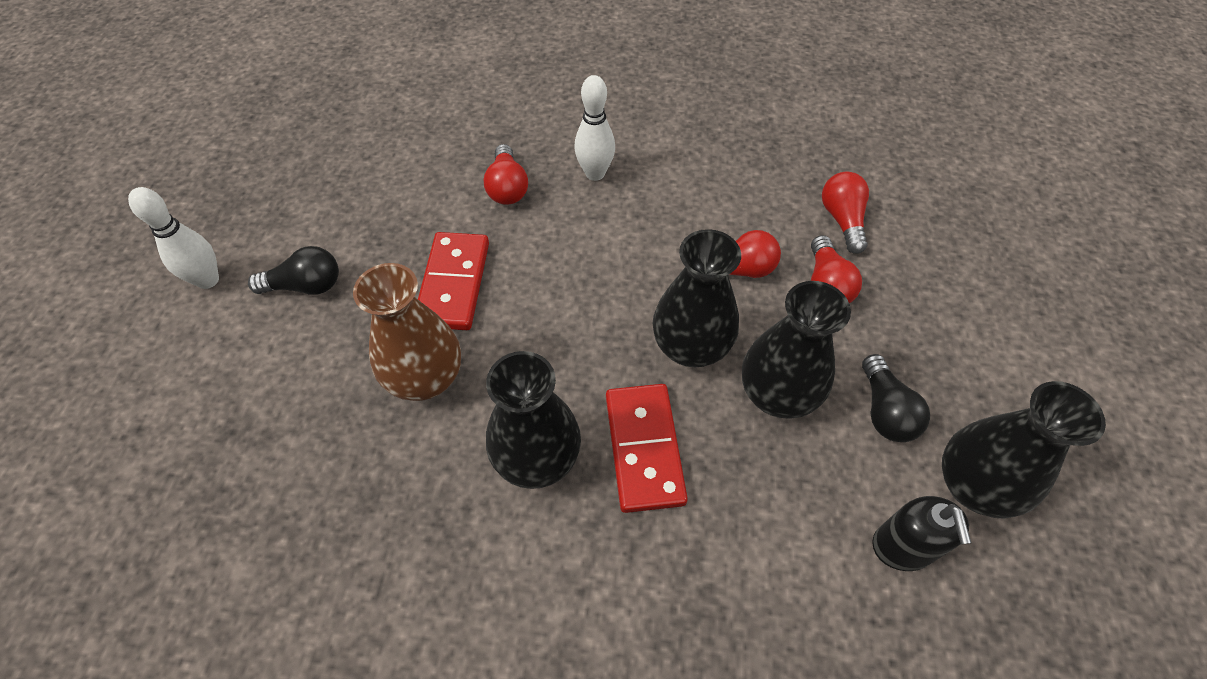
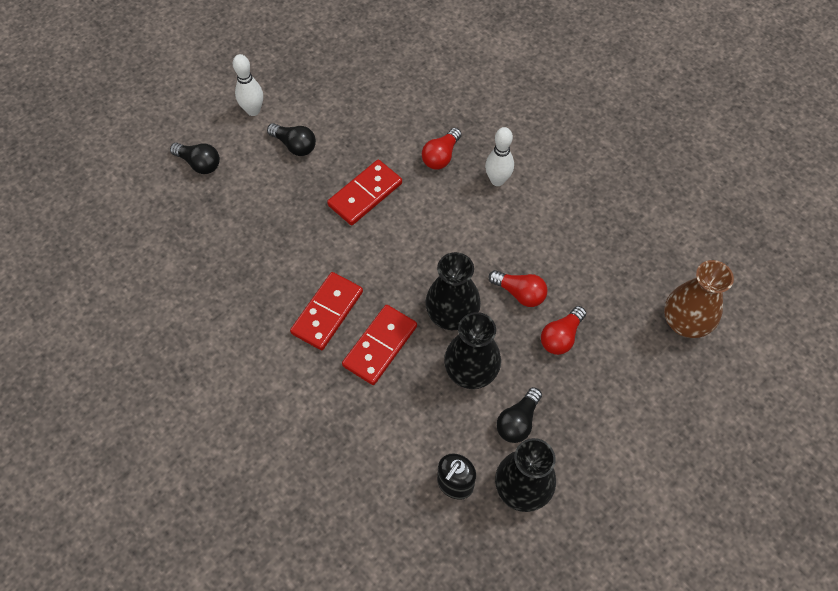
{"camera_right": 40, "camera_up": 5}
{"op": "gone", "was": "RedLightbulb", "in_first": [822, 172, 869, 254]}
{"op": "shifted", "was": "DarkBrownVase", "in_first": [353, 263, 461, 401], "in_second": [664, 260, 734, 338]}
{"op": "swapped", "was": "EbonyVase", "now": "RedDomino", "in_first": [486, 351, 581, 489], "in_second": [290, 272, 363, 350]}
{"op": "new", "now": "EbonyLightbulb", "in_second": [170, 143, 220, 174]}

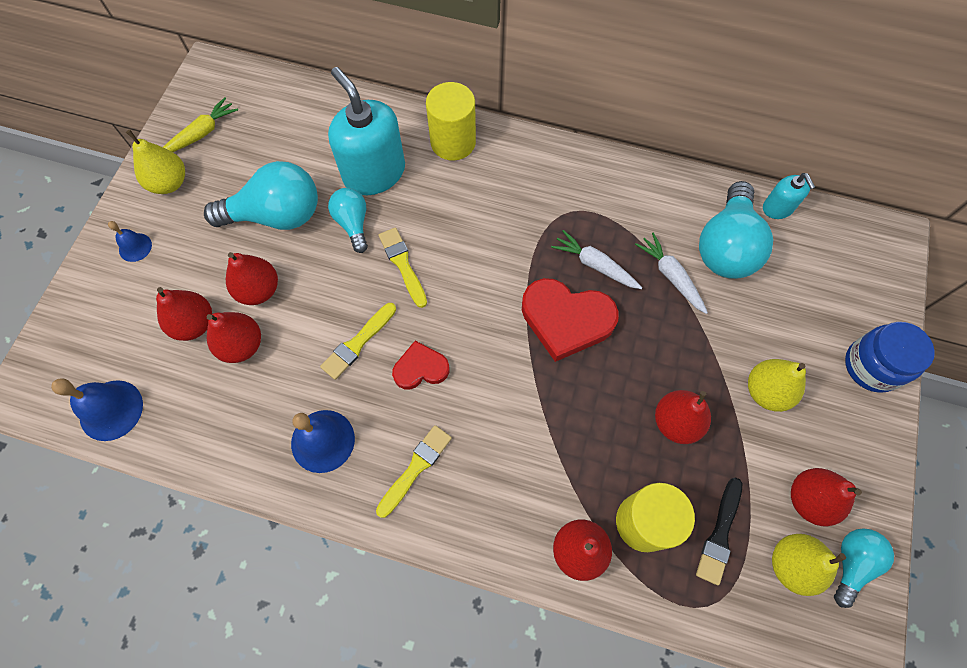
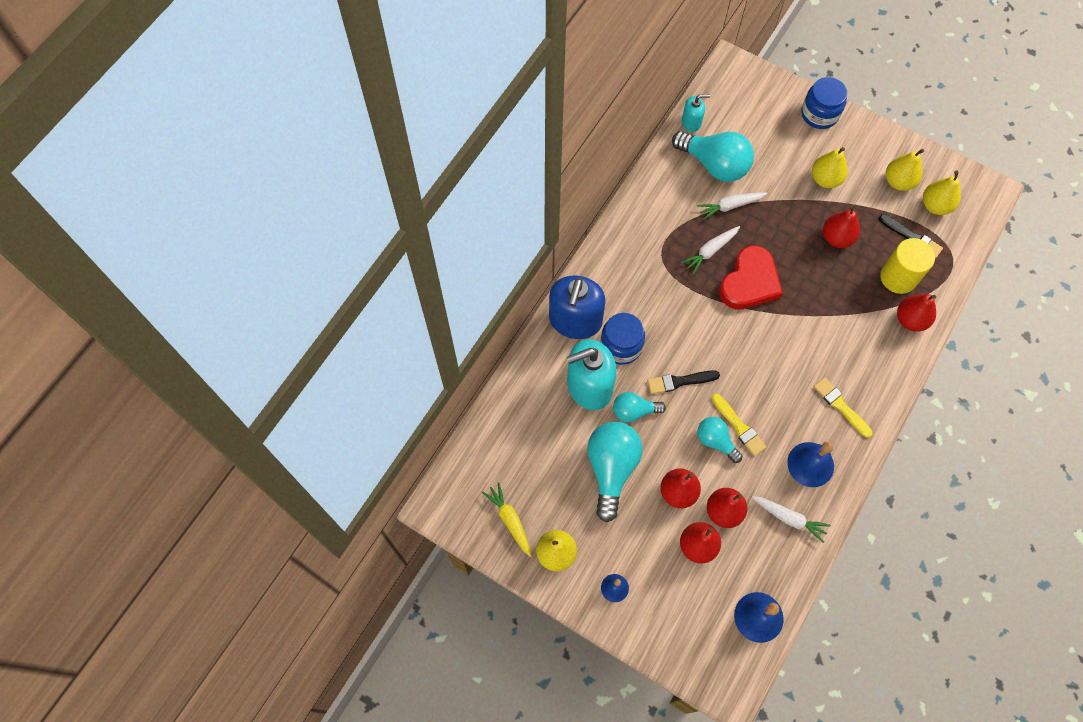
{"camera_right": -75, "camera_up": 0}
{"op": "swapped", "was": "GoldenCylinder", "now": "RoyalBluePumpBottle", "in_first": [426, 82, 476, 161], "in_second": [549, 276, 606, 339]}
{"op": "repainted", "was": "GoldenBrush", "now": "EbonyBrush", "in_first": [378, 227, 427, 308], "in_second": [647, 370, 720, 394]}
{"op": "gone", "was": "RedLoveHeart", "in_first": [392, 341, 449, 389]}
{"op": "repainted", "was": "RedPear", "now": "GoldenPear", "in_first": [791, 468, 862, 526], "in_second": [886, 149, 924, 191]}
{"op": "shifted", "was": "TealLightbulb", "in_first": [834, 528, 894, 608], "in_second": [697, 417, 742, 463]}
{"op": "new", "now": "RoyalBlueJamJar", "in_second": [600, 313, 645, 365]}
{"op": "new", "now": "SnowWhiteRootVegetable", "in_second": [751, 496, 831, 543]}

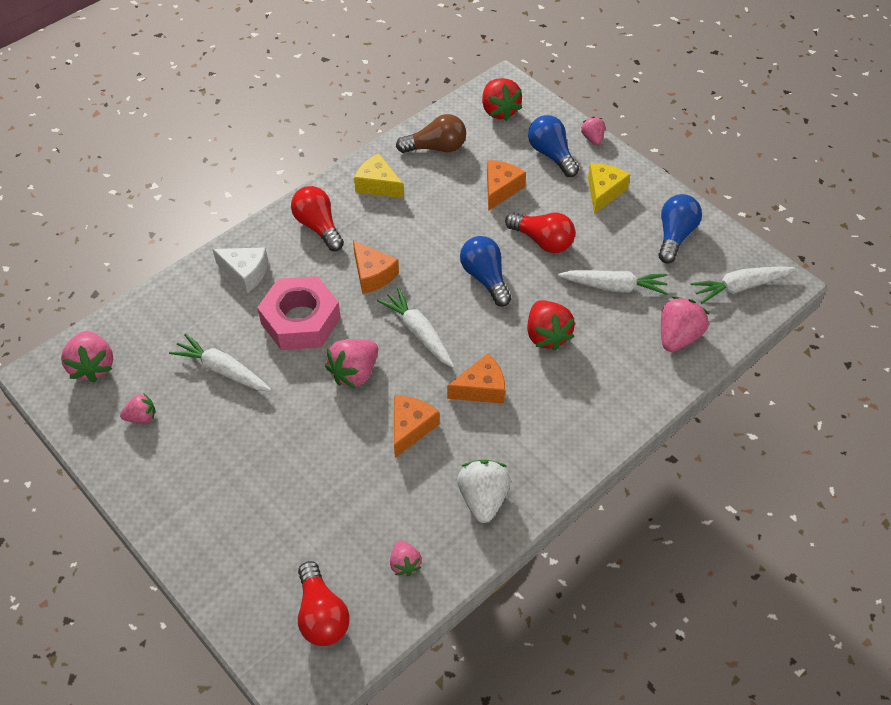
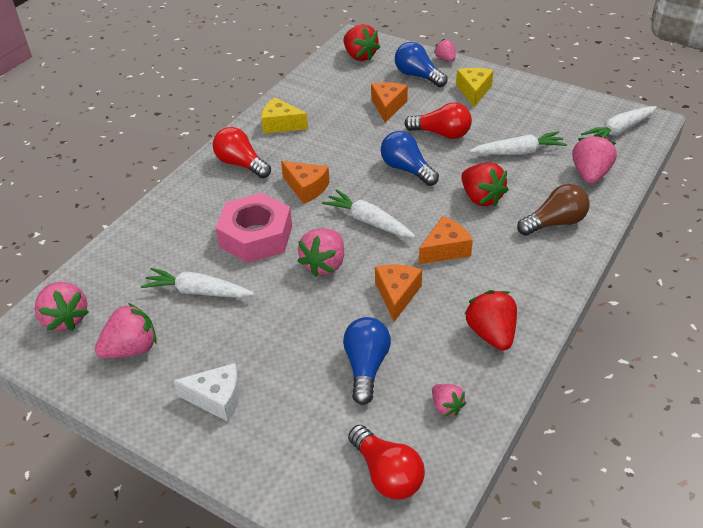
{"camera_right": -15, "camera_up": -10}
{"op": "shifted", "was": "DarkBrownLightbulb", "in_first": [396, 114, 466, 153], "in_second": [517, 184, 590, 236]}
{"op": "shifted", "was": "RoyalBlueLightbulb", "in_first": [658, 194, 702, 263], "in_second": [343, 317, 391, 405]}
{"op": "shifted", "was": "SnowWhiteCheese", "in_first": [212, 247, 268, 293], "in_second": [173, 363, 240, 422]}
{"op": "scaled", "was": "RosyBerry", "in_first": [120, 393, 155, 423], "in_second": [95, 303, 157, 358], "ratio": 1.72}
{"op": "repainted", "was": "SnowWhiteBerry", "now": "RedBerry", "in_first": [457, 460, 511, 523], "in_second": [465, 290, 517, 351]}

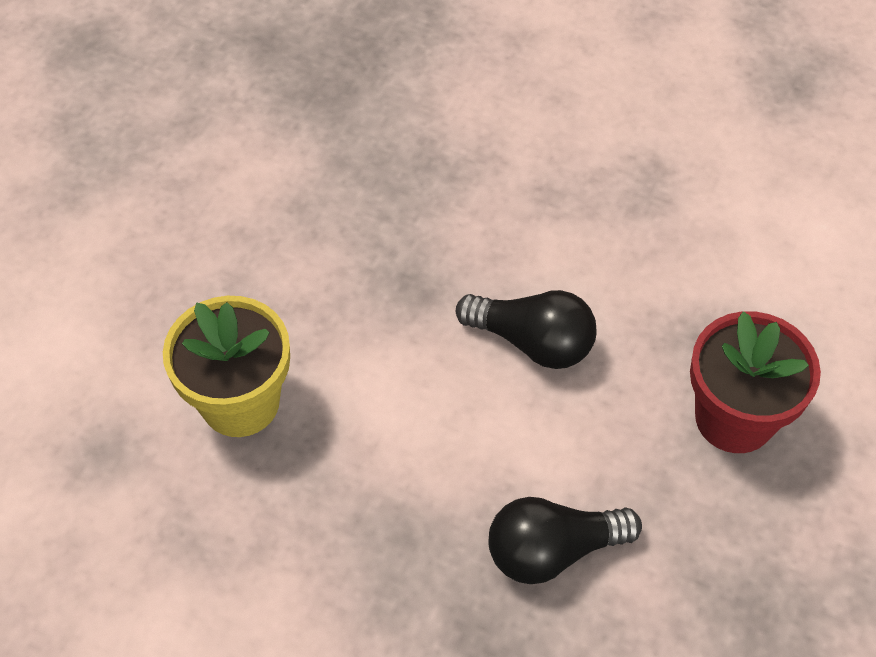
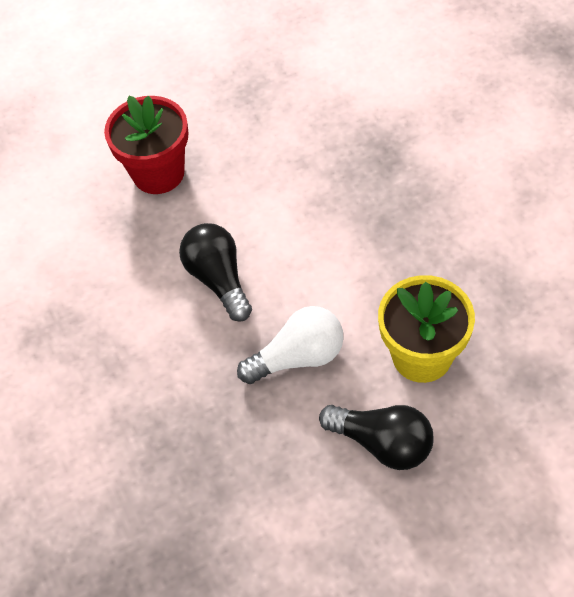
{"camera_right": -135, "camera_up": 0}
{"op": "shifted", "was": "EbonyLightbulb", "in_first": [488, 497, 642, 584], "in_second": [319, 405, 434, 470]}
{"op": "new", "now": "SnowWhiteLightbulb", "in_second": [237, 306, 344, 384]}

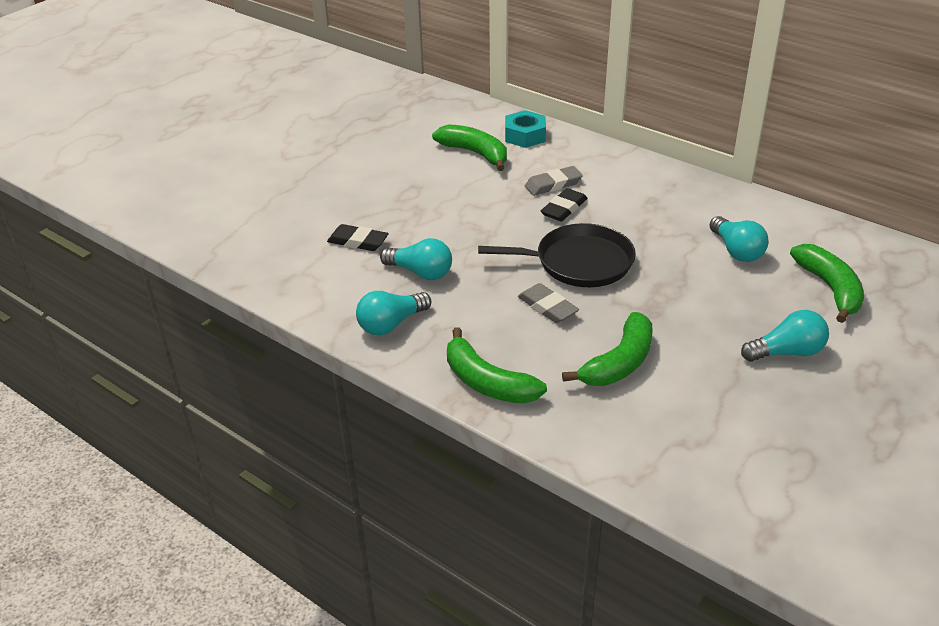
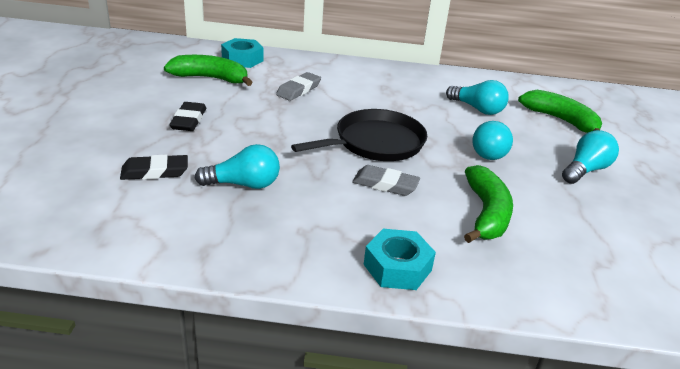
{"camera_right": -35, "camera_up": -5}
{"op": "shifted", "was": "EbonyPencilEraser", "in_first": [541, 188, 587, 221], "in_second": [169, 102, 206, 131]}
{"op": "shifted", "was": "TealLightbulb", "in_first": [356, 291, 431, 335], "in_second": [472, 121, 513, 160]}
{"op": "swapped", "was": "LeafGreenBananaFruit", "now": "TealHexagonNut", "in_first": [447, 327, 547, 404], "in_second": [364, 229, 436, 290]}

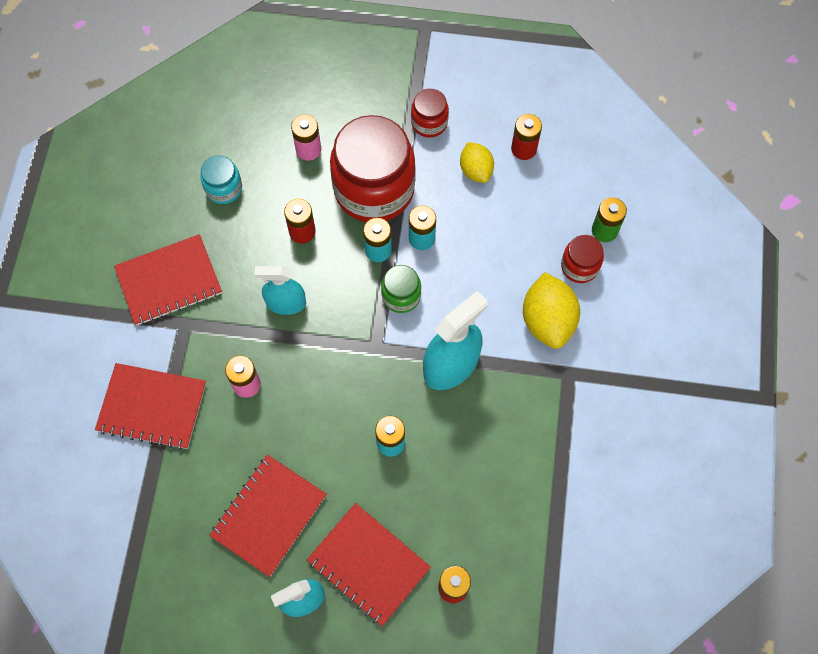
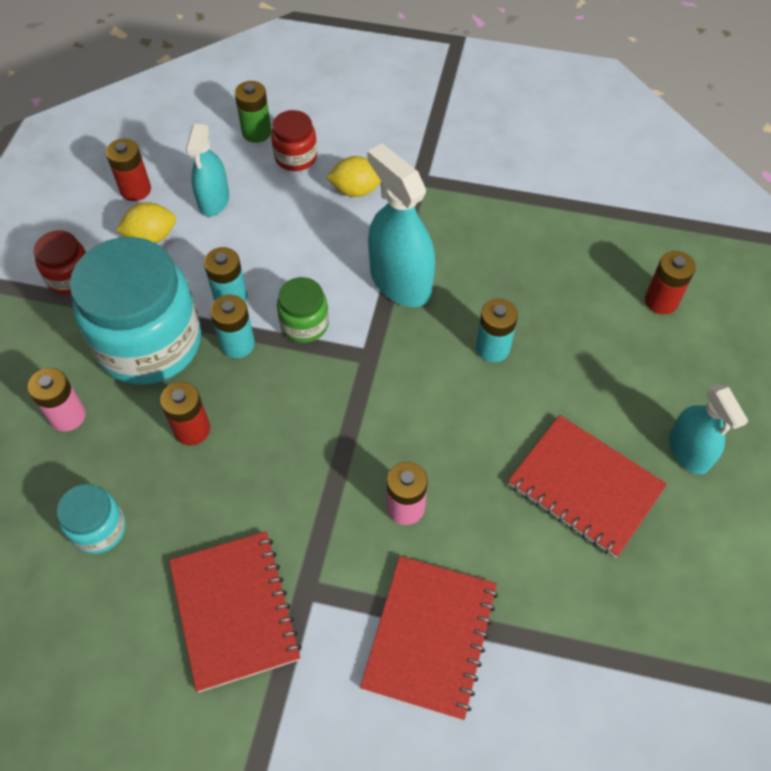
{"camera_right": -85, "camera_up": -10}
{"op": "repainted", "was": "RedJamJar", "now": "TealJamJar", "in_first": [330, 115, 416, 222], "in_second": [70, 237, 201, 385]}
{"op": "shifted", "was": "TealSprayBottle", "in_first": [254, 266, 306, 315], "in_second": [186, 124, 229, 217]}
{"op": "scaled", "was": "GoldenToyLemon", "in_first": [523, 272, 580, 349], "in_second": [326, 156, 381, 197], "ratio": 0.63}
{"op": "gone", "was": "RedNotepad", "in_first": [307, 503, 431, 626]}

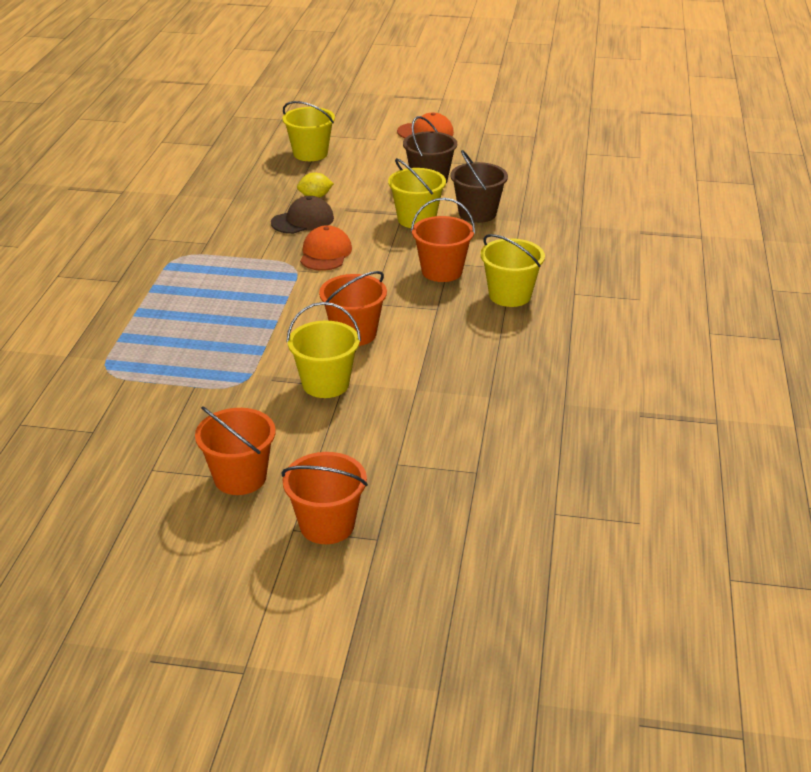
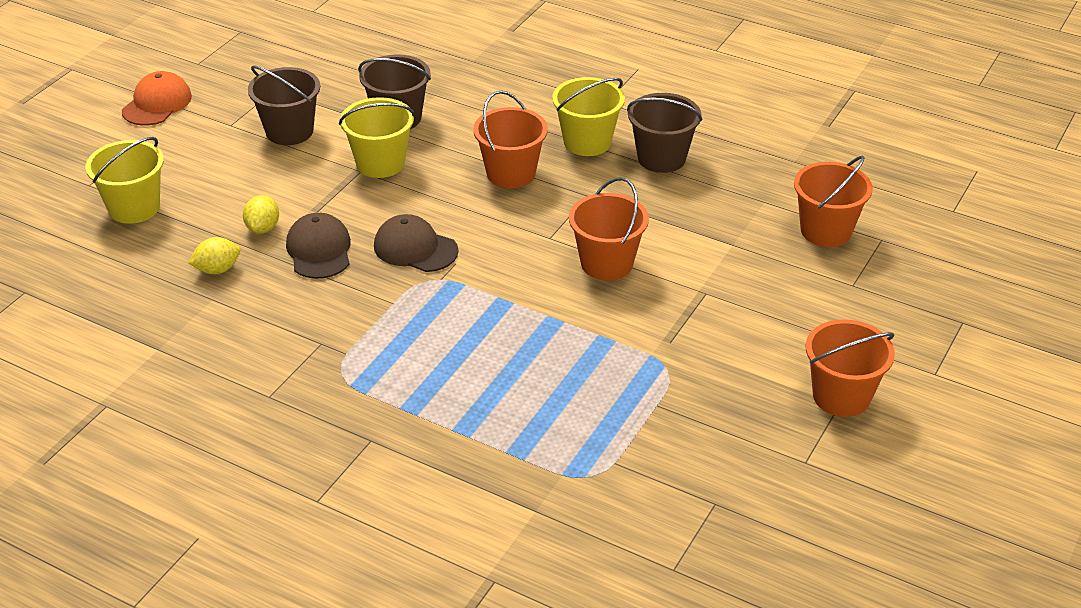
{"camera_right": -70, "camera_up": 5}
{"op": "repainted", "was": "BrightOrangeCap", "now": "DarkBrownCap", "in_first": [300, 225, 352, 271], "in_second": [374, 214, 458, 272]}
{"op": "gone", "was": "GoldenSandBucket", "in_first": [287, 302, 361, 398]}
{"op": "shifted", "was": "BrightOrangeSandBucket", "in_first": [281, 452, 368, 544], "in_second": [794, 156, 873, 247]}
{"op": "new", "now": "DarkBrownSandBucket", "in_second": [627, 93, 702, 173]}
{"op": "new", "now": "GoldenToyLemon", "in_second": [188, 237, 240, 274]}

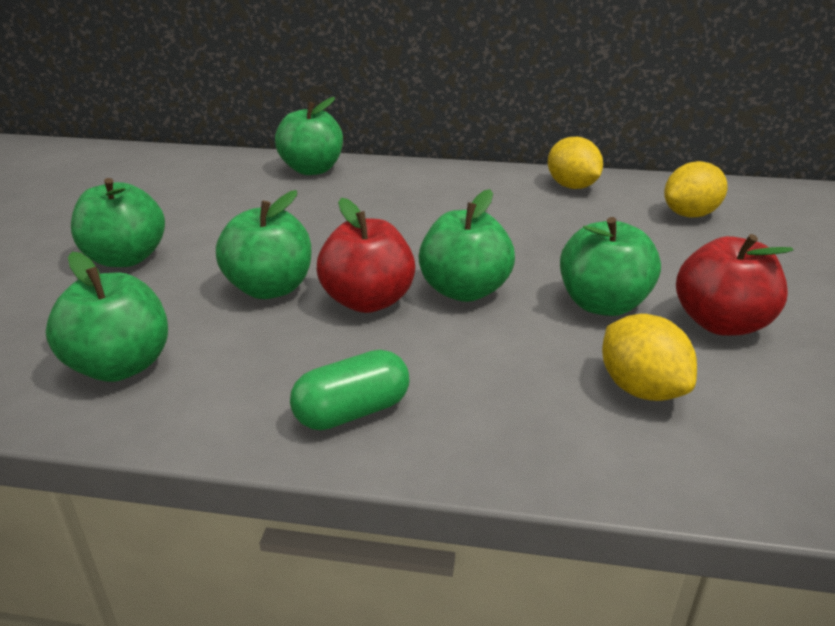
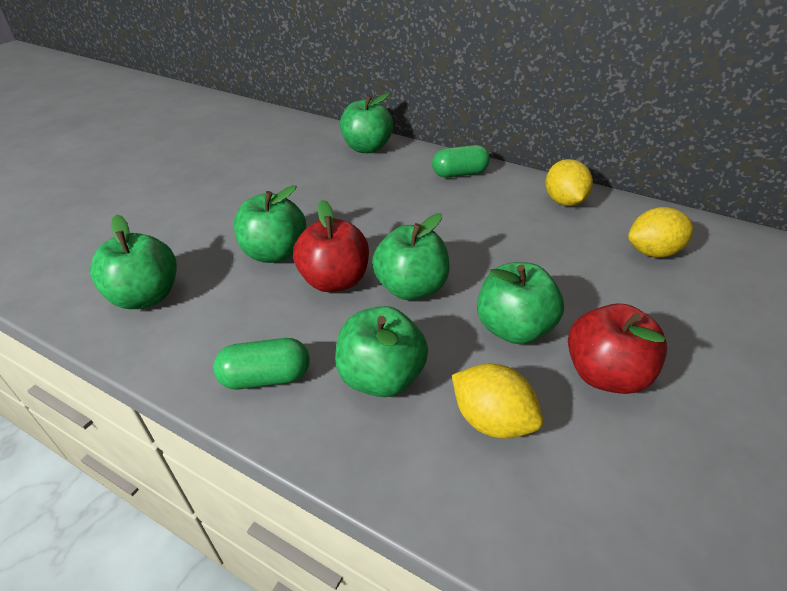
{"camera_right": 20, "camera_up": 10}
{"op": "shifted", "was": "LeafGreenAppleFruit", "in_first": [71, 178, 165, 267], "in_second": [335, 306, 428, 397]}
{"op": "rotated", "was": "GoldenToyLemon", "in_first": [602, 314, 697, 401], "in_second": [452, 364, 543, 439], "clockwise": -45}
{"op": "new", "now": "LeafGreenPill", "in_second": [432, 145, 490, 177]}

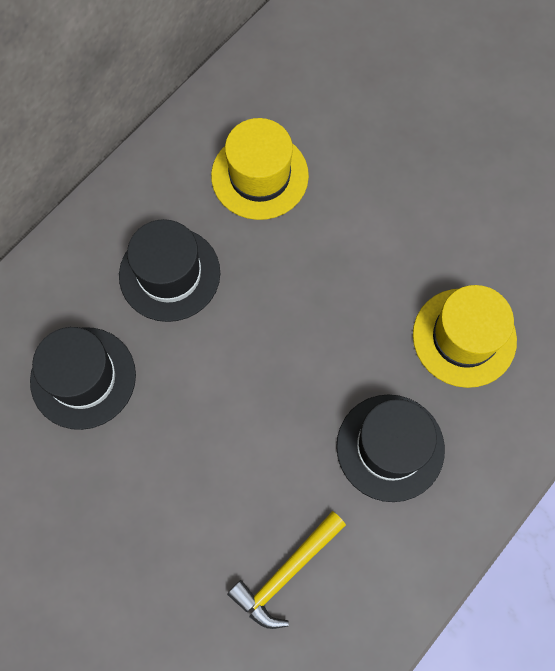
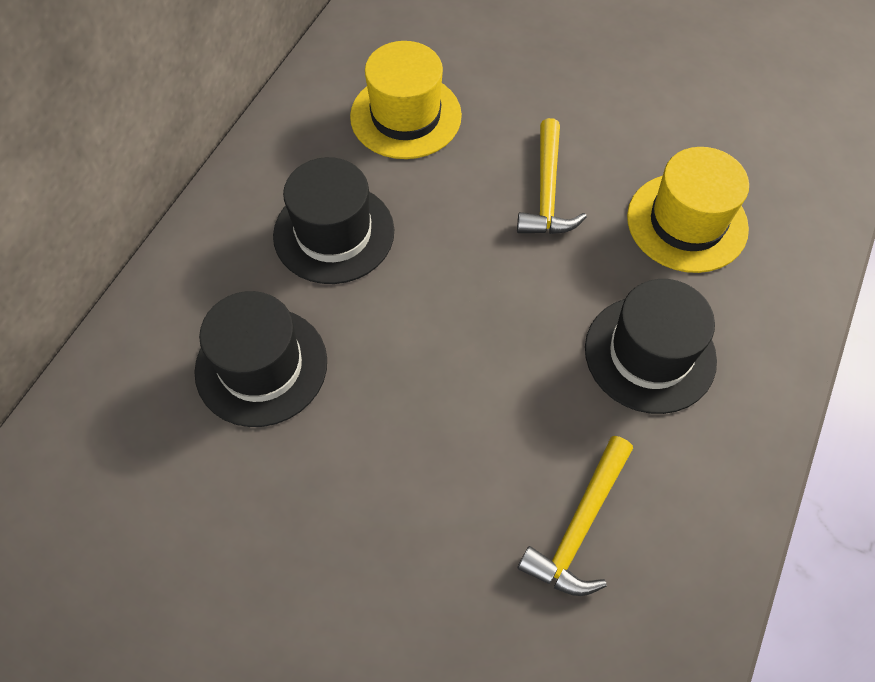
{"camera_right": -15, "camera_up": -10}
{"op": "new", "now": "GoldenHammer", "in_second": [517, 118, 587, 234]}

